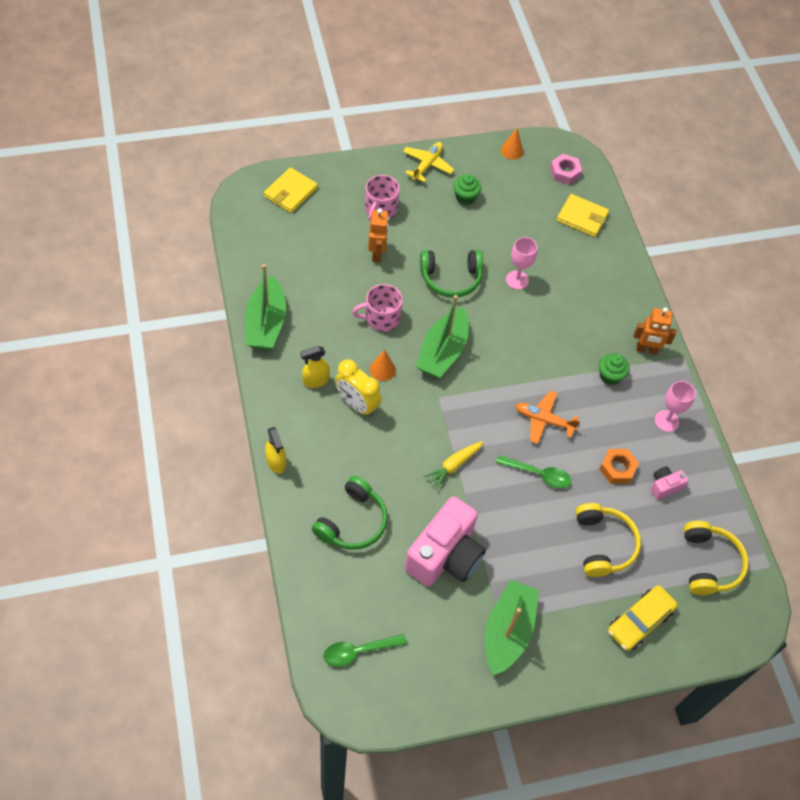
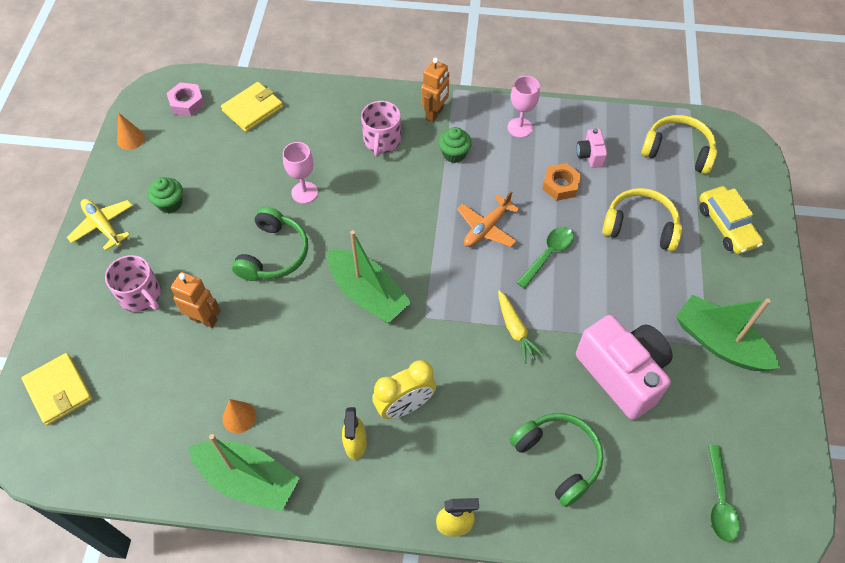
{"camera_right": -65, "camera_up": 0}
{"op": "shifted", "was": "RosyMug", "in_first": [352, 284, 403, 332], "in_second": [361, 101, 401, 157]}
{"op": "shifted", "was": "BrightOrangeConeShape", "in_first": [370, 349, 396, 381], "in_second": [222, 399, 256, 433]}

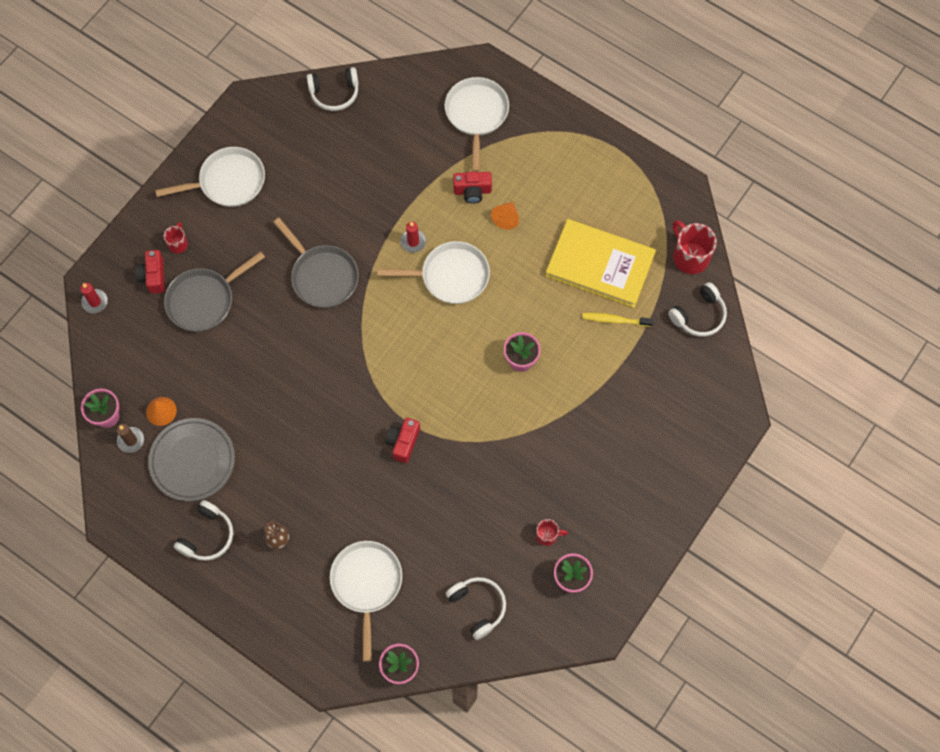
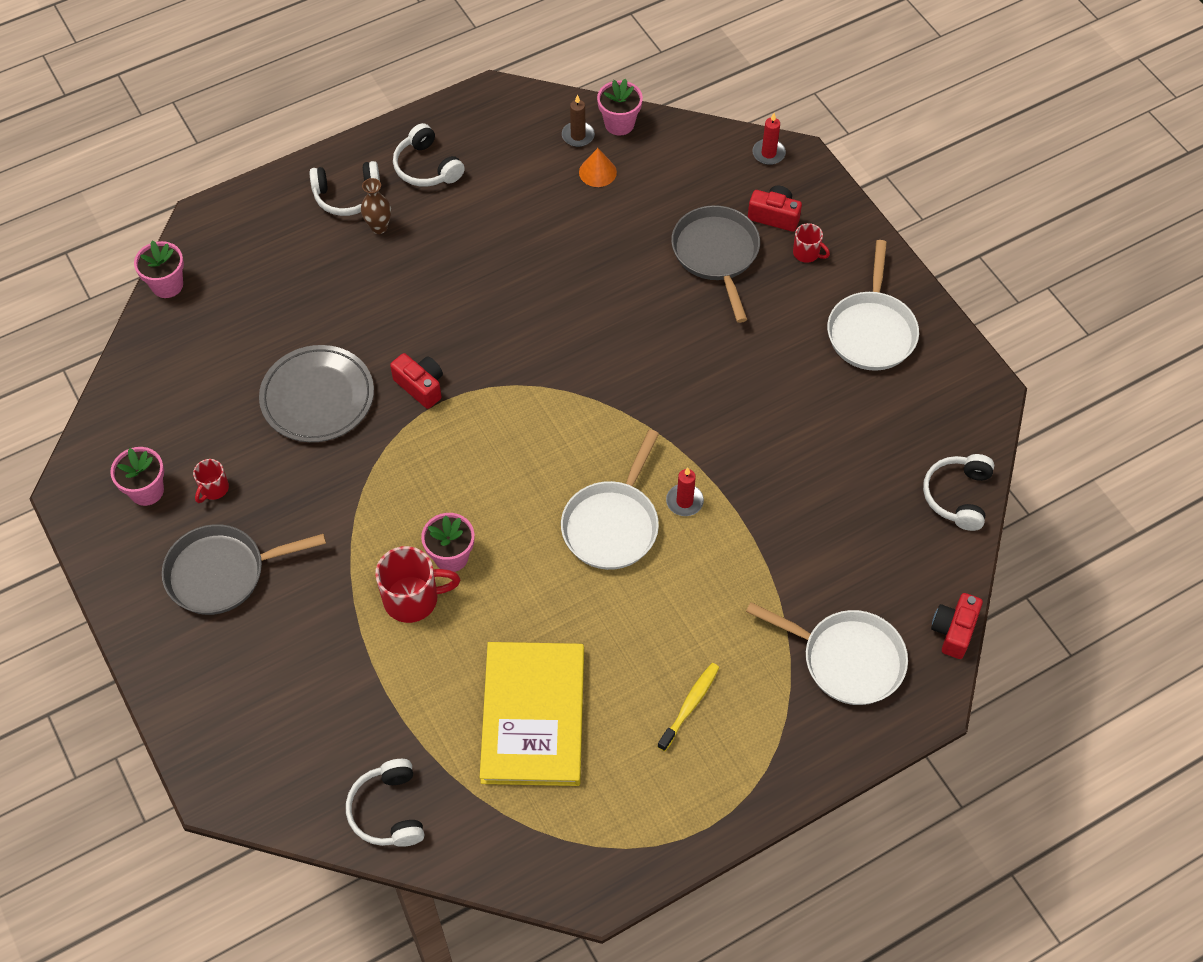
{"camera_right": 115, "camera_up": -10}
{"op": "shifted", "was": "RedCamera", "in_first": [453, 172, 492, 204], "in_second": [931, 593, 983, 659]}
{"op": "gone", "was": "BrightOrangeConeShape", "in_first": [491, 202, 519, 230]}
{"op": "shifted", "was": "GrayFryingPan", "in_first": [273, 218, 359, 308], "in_second": [162, 524, 326, 615]}
{"op": "rotated", "was": "GoldenBook", "in_first": [545, 219, 656, 308], "in_second": [480, 642, 584, 786], "clockwise": -45}
{"op": "shifted", "was": "RedMug", "in_first": [673, 220, 717, 274], "in_second": [375, 546, 460, 623]}
{"op": "shifted", "was": "GoldenToothbrush", "in_first": [582, 313, 653, 327], "in_second": [657, 663, 719, 751]}
{"op": "shifted", "was": "GrayFlatDish", "in_first": [148, 418, 235, 501], "in_second": [259, 345, 374, 442]}
{"op": "gone", "was": "SnowWhiteFryingPan", "in_first": [330, 541, 402, 661]}
{"op": "shifted", "was": "SnowWhiteOverEarHeadphones", "in_first": [446, 577, 506, 640], "in_second": [310, 161, 380, 216]}

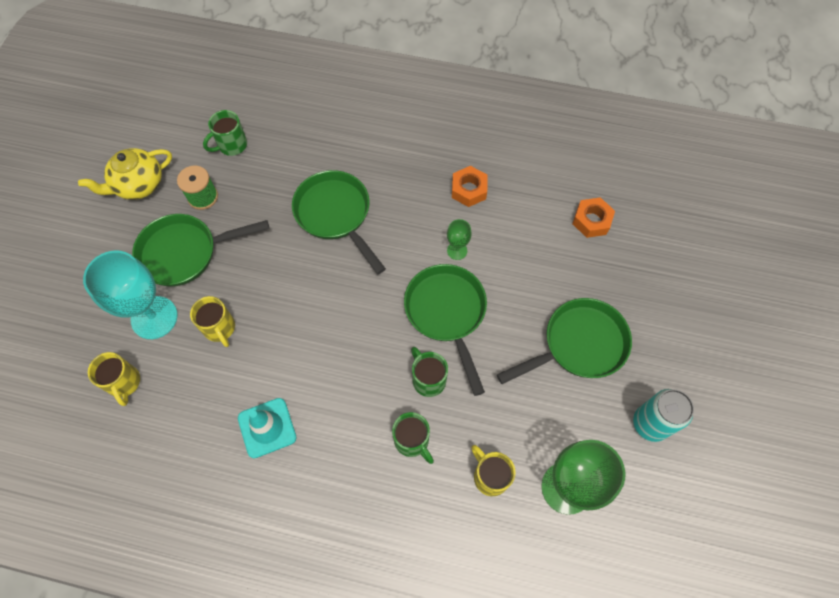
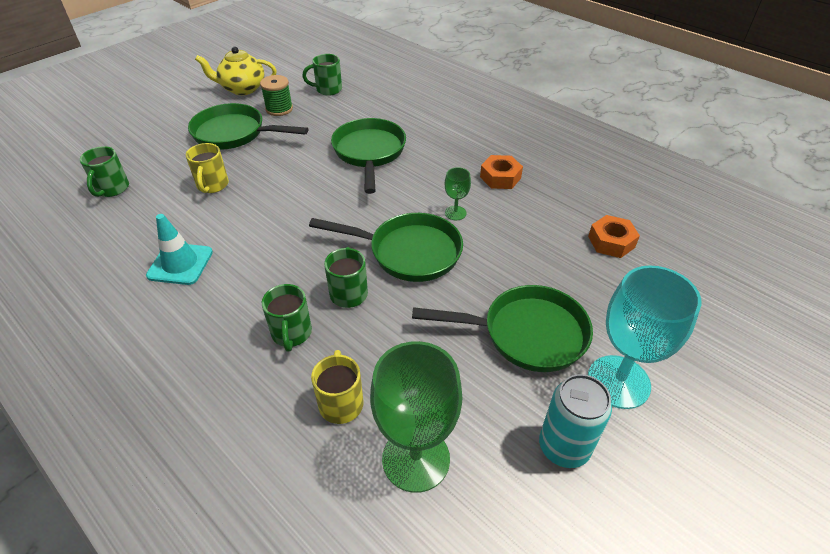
{"camera_right": 30, "camera_up": -20}
{"op": "shifted", "was": "TealWineGlass", "in_first": [83, 251, 178, 339], "in_second": [588, 265, 701, 409]}
{"op": "rotated", "was": "LeafGreenFryingPan", "in_first": [404, 264, 487, 396], "in_second": [309, 213, 463, 282], "clockwise": 90}
{"op": "repainted", "was": "GoldenMug", "now": "LeafGreenMug", "in_first": [88, 352, 140, 406], "in_second": [80, 146, 129, 197]}

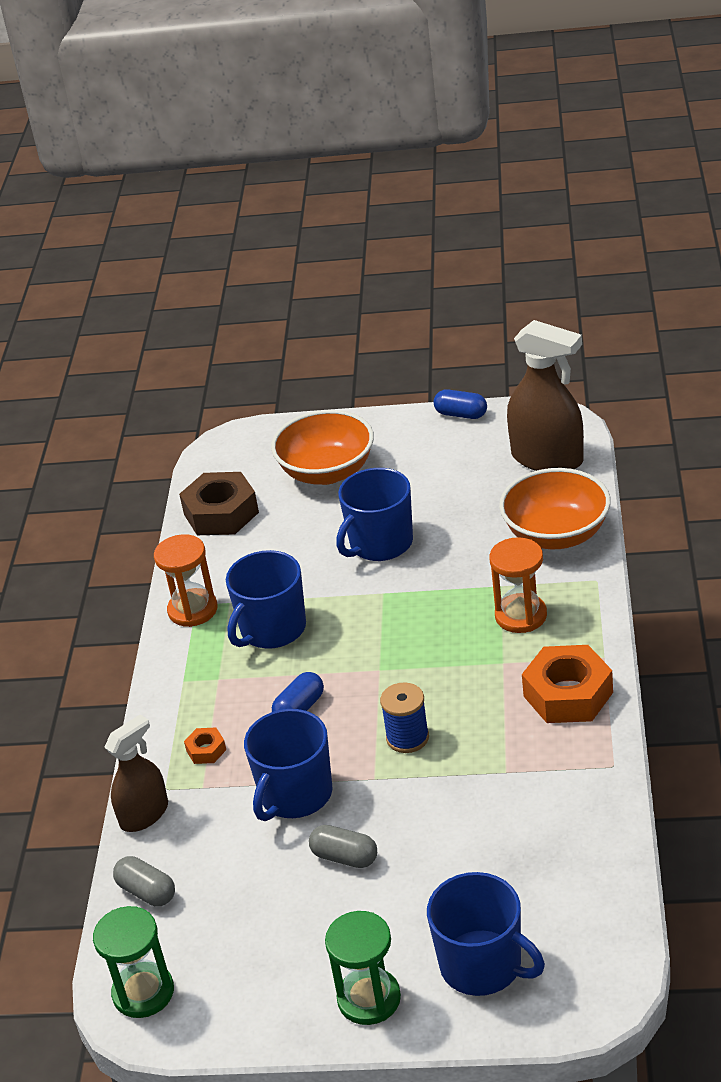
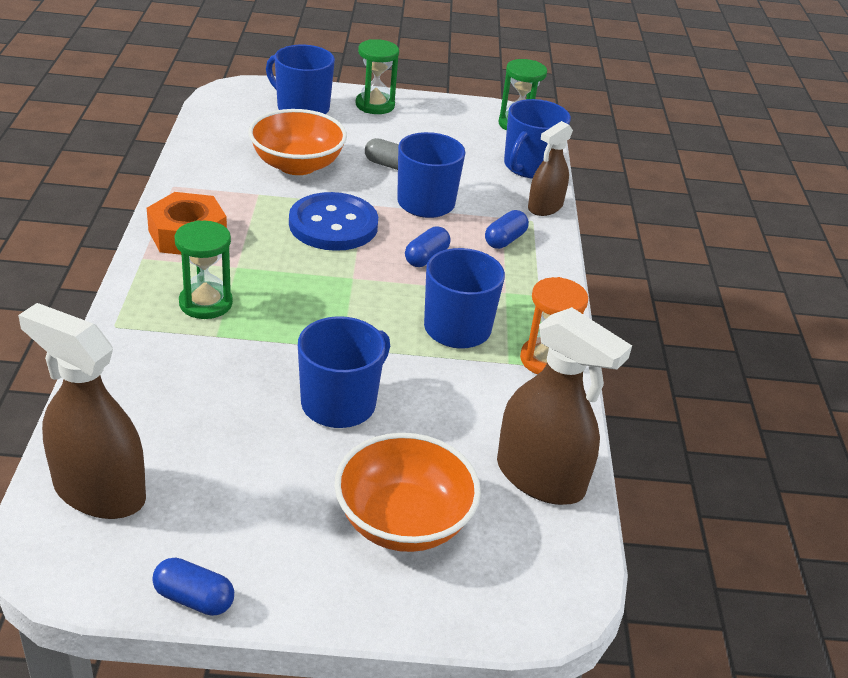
{"camera_right": 170, "camera_up": 0}
{"op": "shifted", "was": "BrightOrangeDeepDish", "in_first": [499, 468, 611, 549], "in_second": [248, 109, 347, 175]}
{"op": "swapped", "was": "DarkBrownHexagonNut", "now": "DarkBrownSprayBottle", "in_first": [179, 472, 259, 535], "in_second": [497, 307, 632, 505]}
{"op": "repainted", "was": "BrightOrangeSandglass", "now": "LeafGreenSandglass", "in_first": [489, 537, 547, 633], "in_second": [174, 220, 233, 319]}
{"op": "swapped", "was": "RoyalBlueSpool", "now": "RoyalBlueButton", "in_first": [380, 682, 429, 753], "in_second": [289, 192, 378, 251]}
{"op": "swapped", "was": "BrightOrangeHexagonNut", "now": "RoyalBluePill", "in_first": [184, 728, 226, 764], "in_second": [485, 210, 529, 249]}
{"op": "swapped", "was": "GrayPill", "now": "RoyalBlueMug", "in_first": [113, 856, 175, 906], "in_second": [504, 99, 571, 179]}

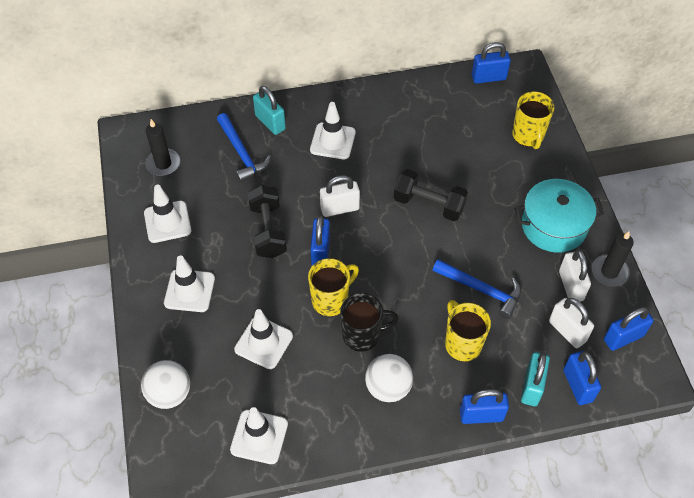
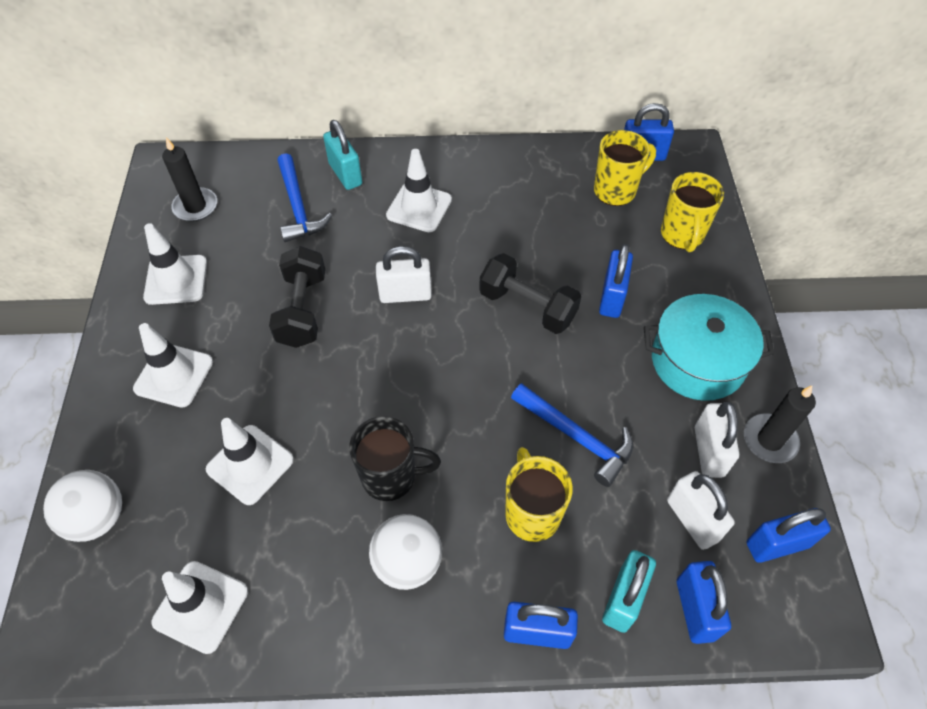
{"camera_right": 10, "camera_up": 0}
{"op": "shifted", "was": "RoyalBlueLock", "in_first": [310, 216, 330, 266], "in_second": [599, 244, 633, 318]}
{"op": "shifted", "was": "GoldenMug", "in_first": [308, 258, 359, 316], "in_second": [594, 130, 656, 206]}

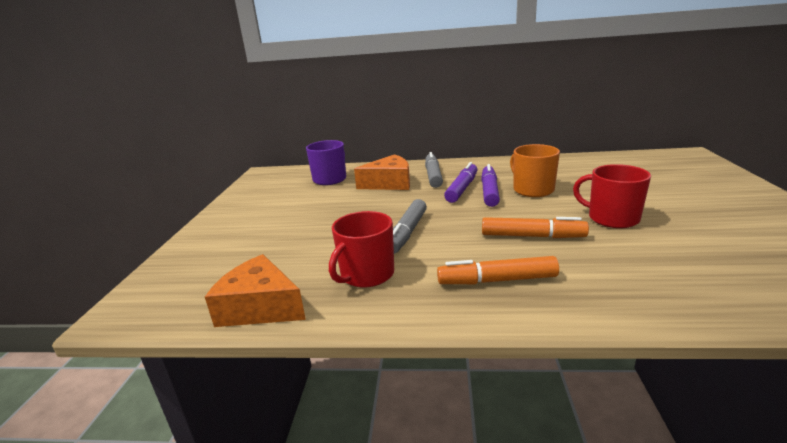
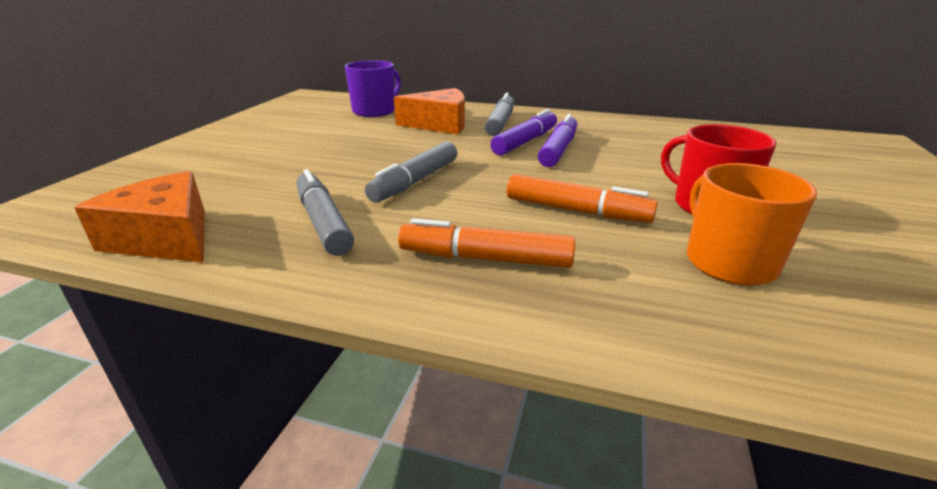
{"camera_right": 10, "camera_up": 5}
{"op": "shifted", "was": "BrightOrangeMug", "in_first": [510, 144, 560, 197], "in_second": [687, 163, 817, 286]}
{"op": "swapped", "was": "RedMug", "now": "GrayFeltPen", "in_first": [329, 211, 394, 288], "in_second": [297, 169, 354, 256]}

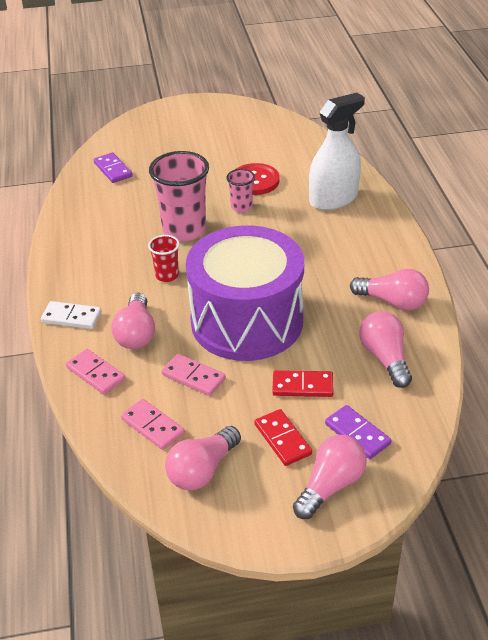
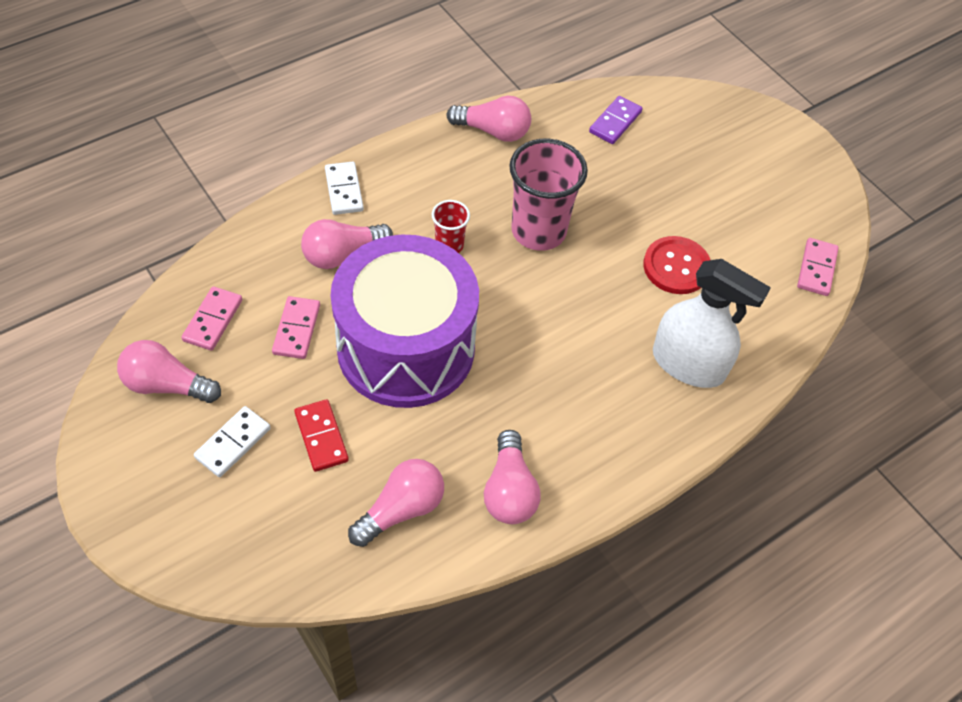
{"camera_right": 60, "camera_up": 15}
{"op": "gone", "was": "RosyBeaker", "in_first": [226, 169, 255, 213]}
{"op": "shifted", "was": "RosyDomino", "in_first": [66, 349, 125, 395], "in_second": [797, 238, 839, 296]}
{"op": "gone", "was": "PurpleDomino", "in_first": [325, 405, 391, 459]}
{"op": "repainted", "was": "RedDomino", "now": "SnowWhiteDomino", "in_first": [254, 409, 312, 466], "in_second": [194, 406, 271, 477]}
{"op": "shifted", "was": "RosyLightbulb", "in_first": [293, 435, 366, 519], "in_second": [446, 96, 531, 142]}

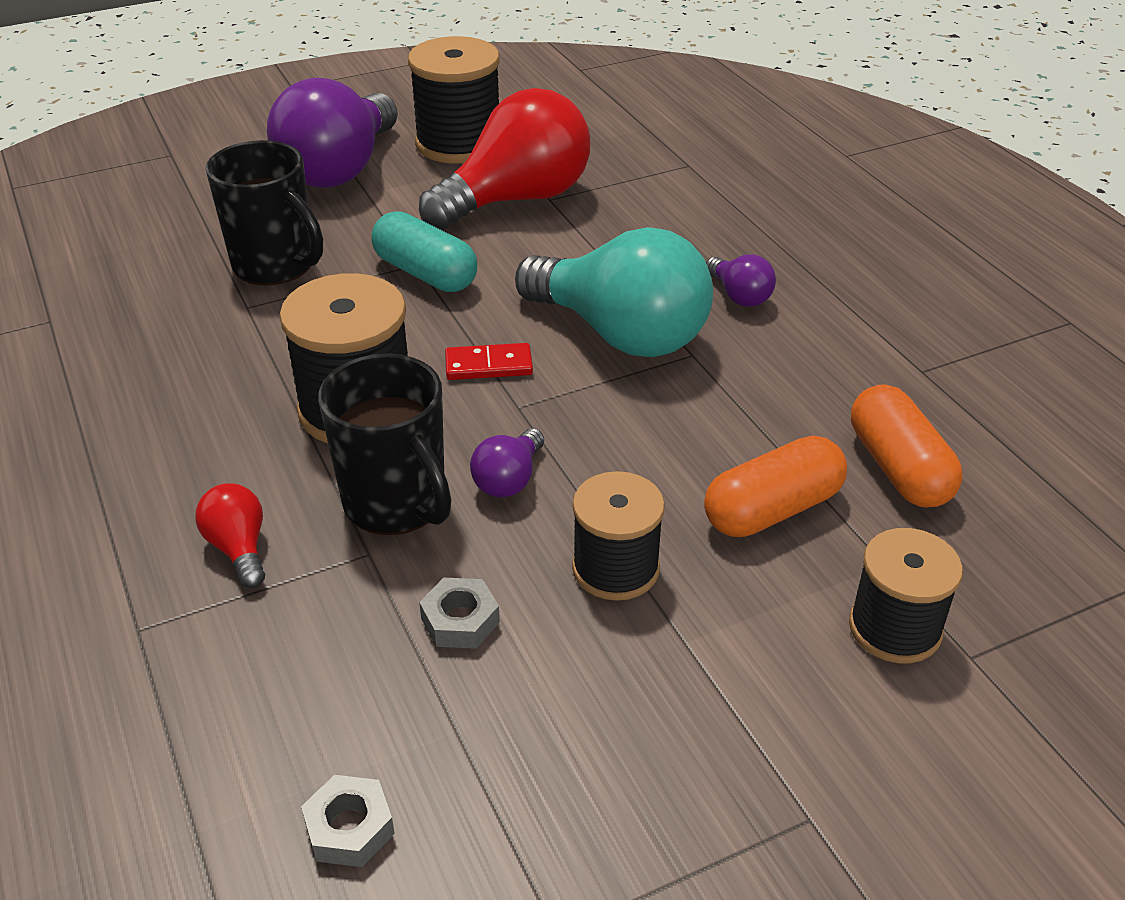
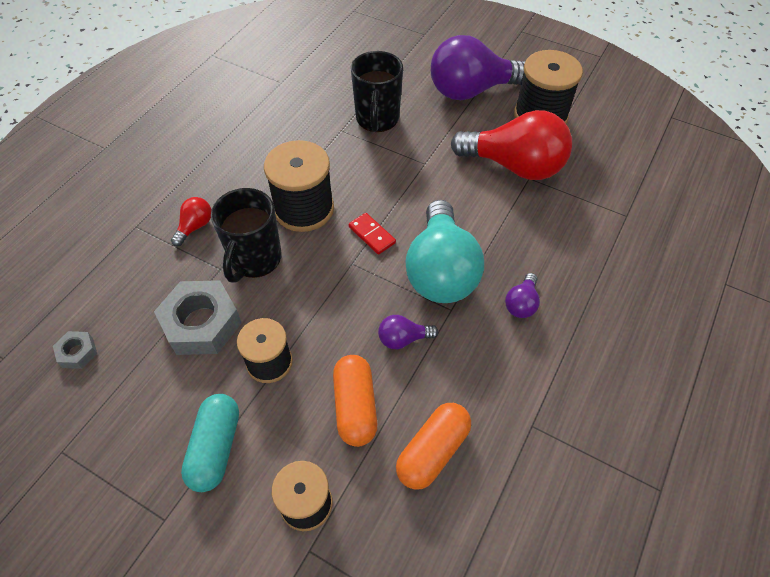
{"camera_right": 55, "camera_up": 15}
{"op": "shifted", "was": "TealPill", "in_first": [371, 211, 477, 292], "in_second": [181, 394, 239, 492]}
{"op": "shifted", "was": "PurpleLightbulb", "in_first": [470, 428, 544, 497], "in_second": [378, 315, 438, 349]}
{"op": "rotated", "was": "BrightOrangePill", "in_first": [704, 435, 847, 537], "in_second": [333, 355, 377, 447], "clockwise": 60}
{"op": "scaled", "was": "GrayHexagonNut", "in_first": [419, 578, 500, 649], "in_second": [154, 280, 242, 355], "ratio": 2.06}

